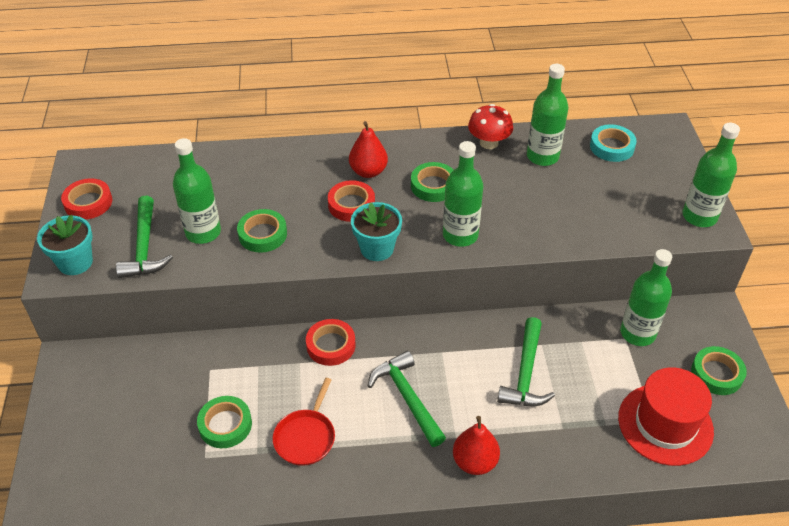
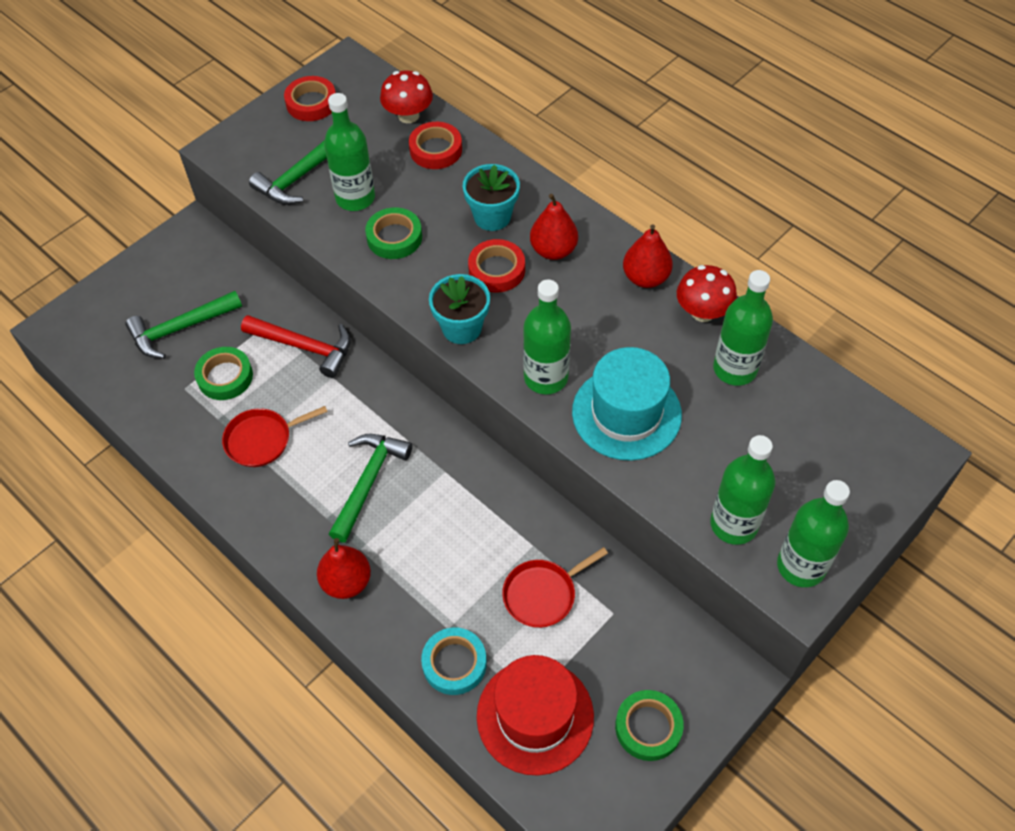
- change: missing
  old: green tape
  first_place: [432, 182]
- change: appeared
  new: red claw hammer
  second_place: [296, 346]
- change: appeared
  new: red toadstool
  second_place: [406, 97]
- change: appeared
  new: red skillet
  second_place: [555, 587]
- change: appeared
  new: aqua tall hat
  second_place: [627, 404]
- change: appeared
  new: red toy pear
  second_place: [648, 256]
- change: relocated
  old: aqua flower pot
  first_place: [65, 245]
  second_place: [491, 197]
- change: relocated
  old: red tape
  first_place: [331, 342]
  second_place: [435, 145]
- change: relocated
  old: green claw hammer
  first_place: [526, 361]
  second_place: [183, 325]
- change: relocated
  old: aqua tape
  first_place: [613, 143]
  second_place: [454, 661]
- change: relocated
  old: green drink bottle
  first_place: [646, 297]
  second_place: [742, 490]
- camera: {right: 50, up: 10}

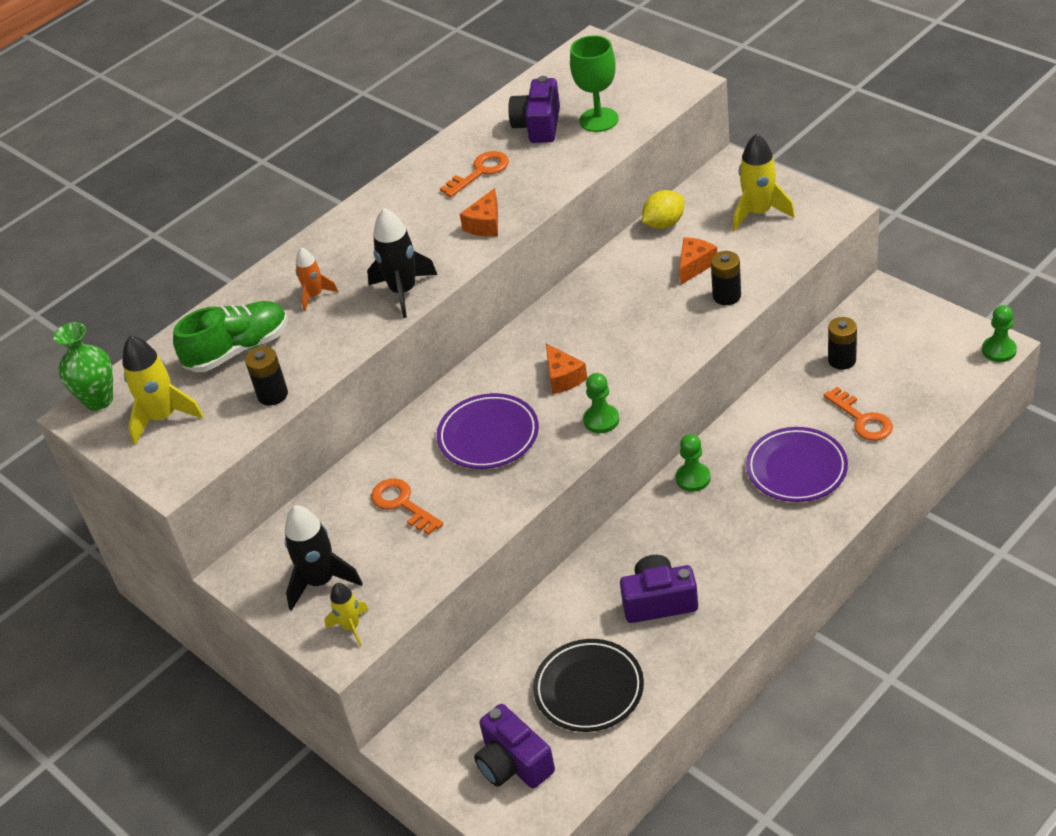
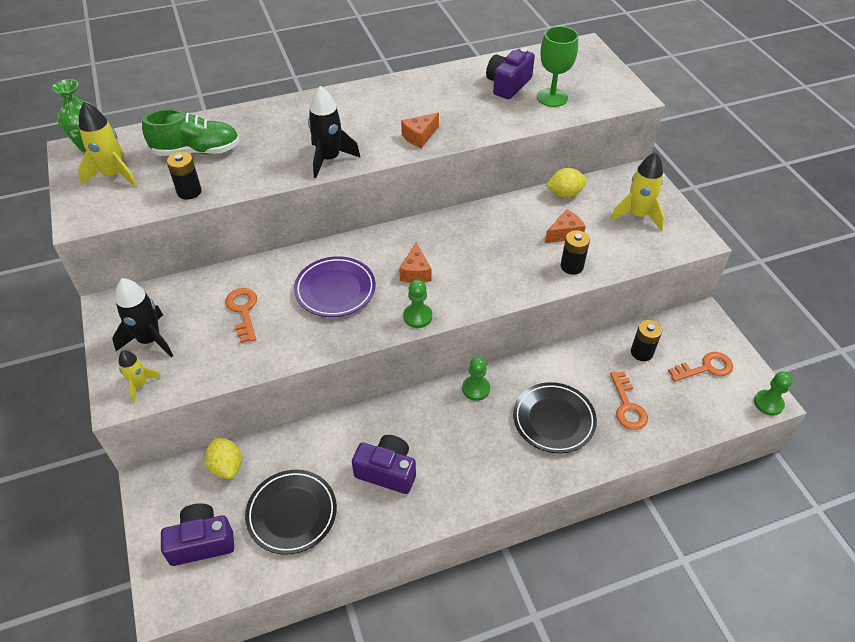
- change: missing
  old: orange-coloured toy rocket
  first_place: [317, 279]
- change: appeared
  new: golden lemon
  second_place: [223, 458]
- change: relocated
  old: orange-coloured key
  first_place: [474, 174]
  second_place: [700, 367]
- change: colour
  old: purple plate
  new: ebony plate
  first_place: [797, 464]
  second_place: [555, 417]
- change: spun
  old: purple compact camera
  first_place: [514, 746]
  second_place: [197, 534]
  degrees: 90
- camera: {right: 20, up: 5}

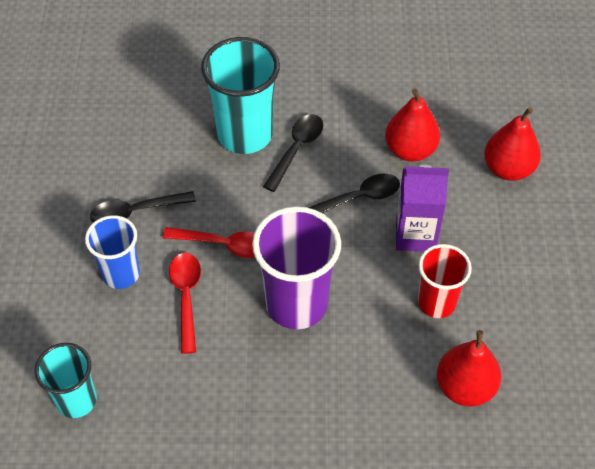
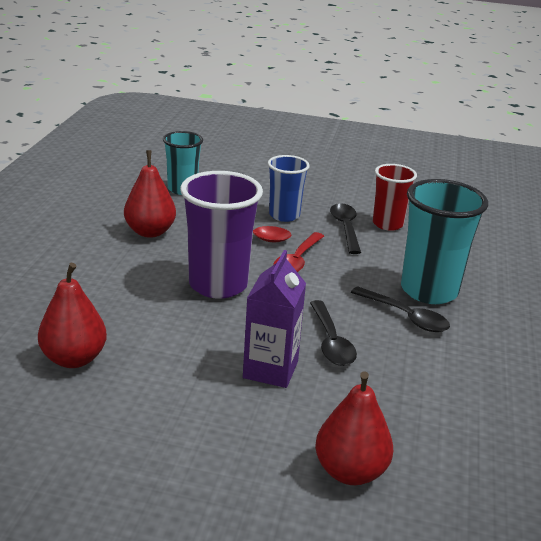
- change: relocated
  old: red toy pear
  first_place: [412, 125]
  second_place: [150, 194]
- change: relocated
  old: red cup
  first_place: [445, 281]
  second_place: [395, 197]
- camera: {right: 100, up: -25}

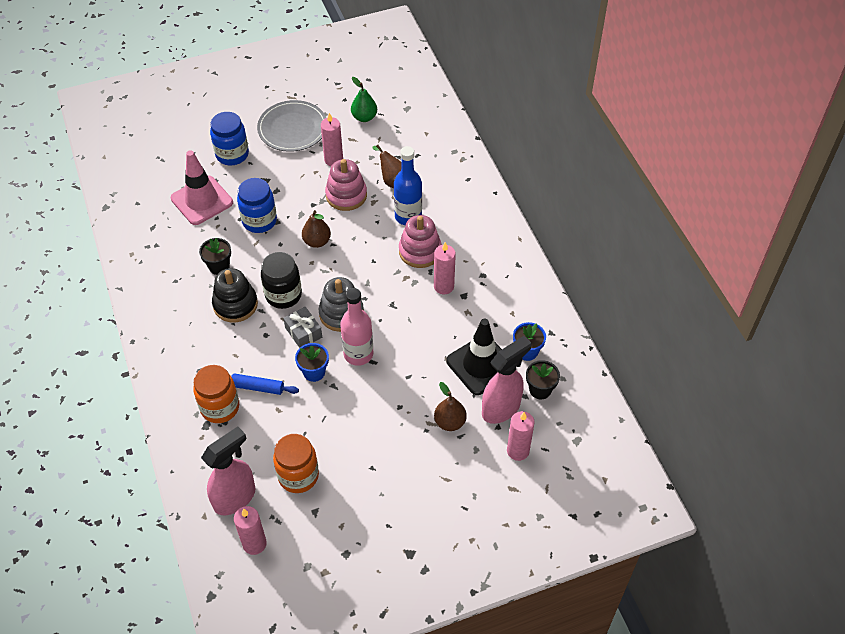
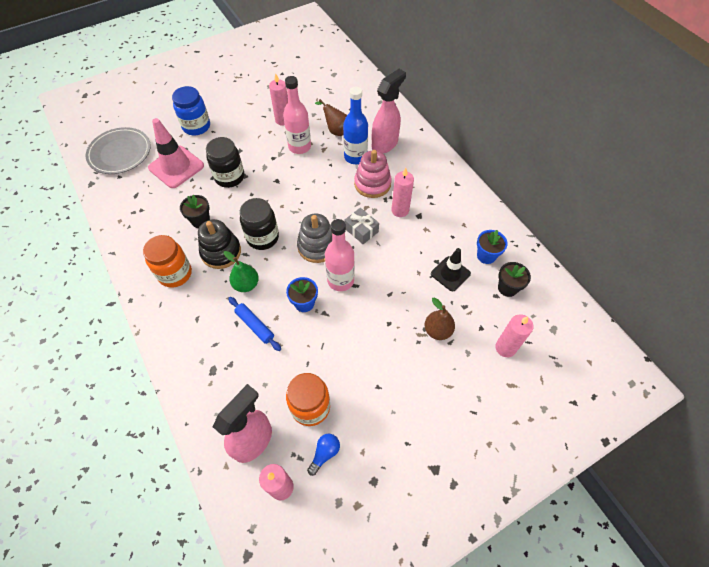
- change: missing
  old: russet toy pear
  first_place: [316, 229]
- change: appeared
  new: cobalt bulb
  second_place: [323, 455]
- change: relocated
  old: orange-coloured jar
  first_place: [216, 394]
  second_place: [167, 261]
- change: relocated
  old: ash-grey plate
  first_place: [291, 126]
  second_place: [118, 150]
- change: relocated
  old: ash-grey wrapped gift
  first_place: [302, 327]
  second_place: [361, 226]
- change: relocated
  old: green toy pear
  first_place: [364, 99]
  second_place: [241, 271]
- change: relocated
  old: pink spray cleaner
  first_place: [507, 380]
  second_place: [389, 111]
- change: exchanged
  old: pink stacking toy
  new: pink drink bottle
  first_place: [346, 185]
  second_place: [297, 115]
- change: colour
  old: cobalt jar
  new: ebony jar
  first_place: [257, 205]
  second_place: [225, 162]
- change: spun
  old: cobalt dough roller
  first_place: [265, 384]
  second_place: [254, 324]
  degrees: 45
- change: size
  old: ebony traffic cone
  first_place: [474, 357]
  second_place: [451, 269]
  factor: 0.64
- camera: {right: -10, up: 5}

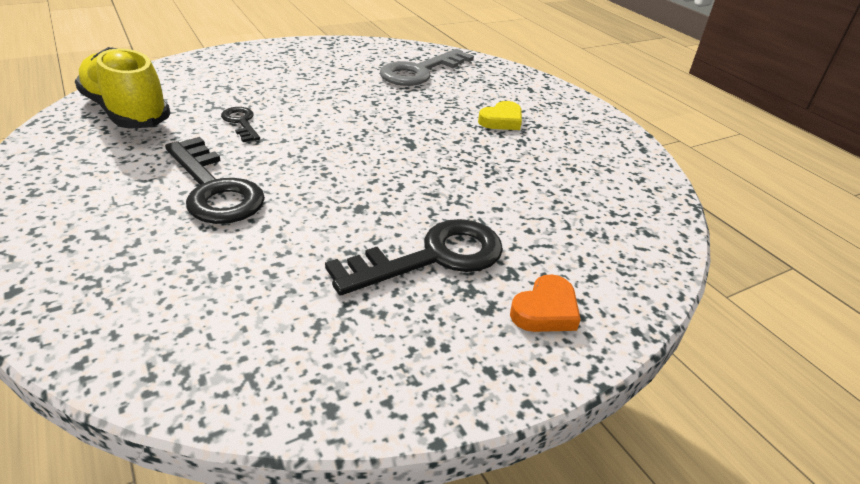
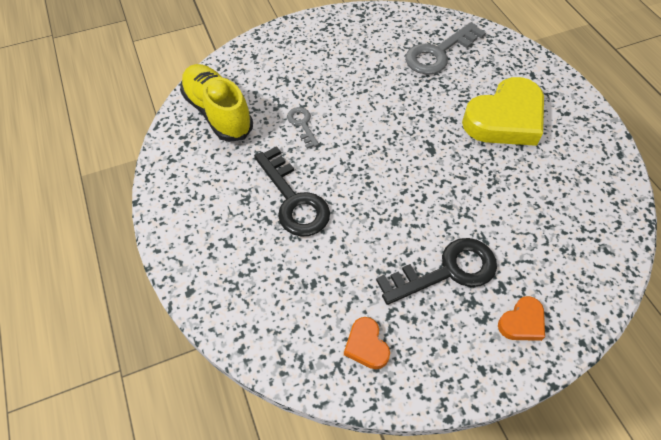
- change: appeared
  new: orange-coloured heart
  second_place: [367, 343]
- change: colour
  old: ebony key
  new: ash-grey key
  first_place: [240, 124]
  second_place: [303, 128]
- change: size
  old: golden heart
  first_place: [500, 115]
  second_place: [503, 111]
  factor: 2.18
- camera: {right: 10, up: 20}

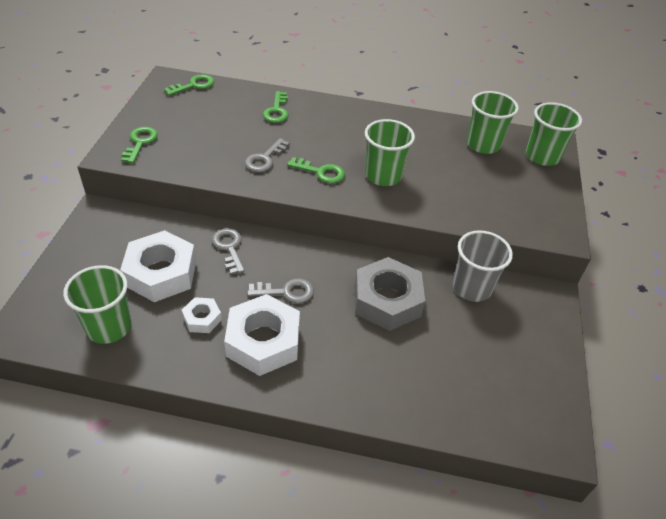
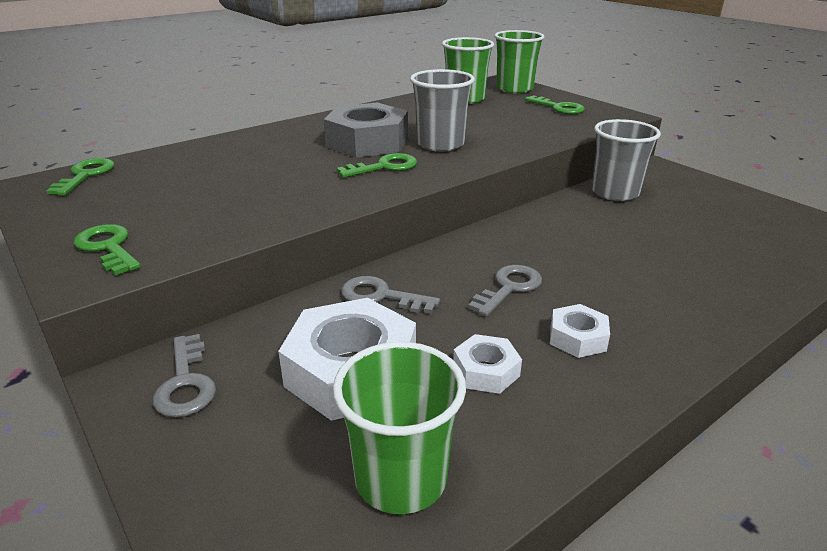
- change: relocated
  old: ash-grey key
  first_place: [267, 155]
  second_place: [184, 375]
- change: relocated
  old: green key
  first_place: [276, 107]
  second_place: [554, 104]
- change: relocated
  old: ash-grey hexagon nut
  first_place: [390, 294]
  second_place: [366, 130]
- change: colour
  old: green cup
  new: ash-grey cup
  first_place: [390, 152]
  second_place: [442, 110]
- change: size
  old: pure white hexagon nut
  first_place: [262, 335]
  second_place: [580, 331]
  factor: 0.5
- camera: {right: -45, up: -15}

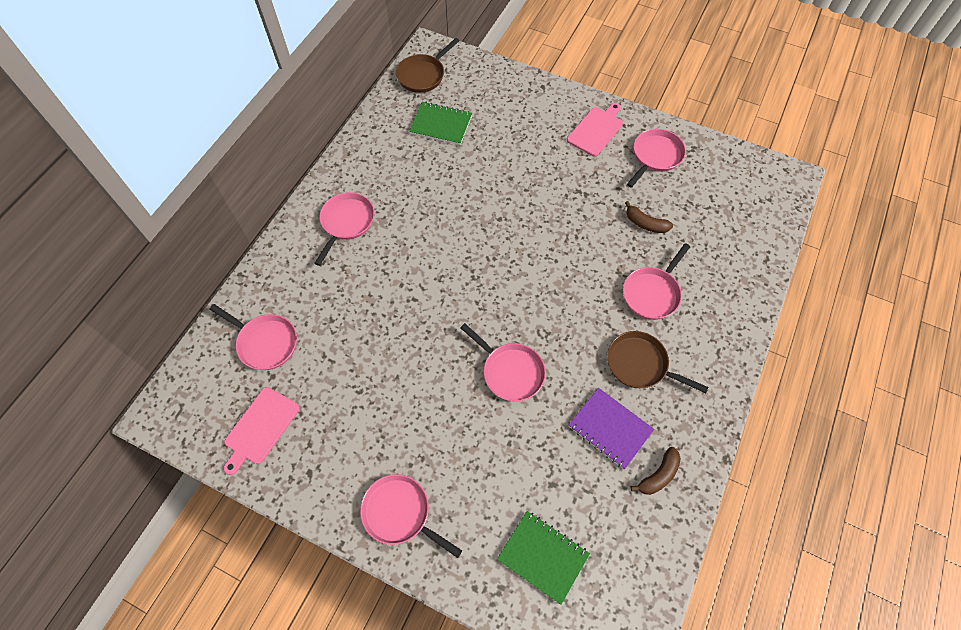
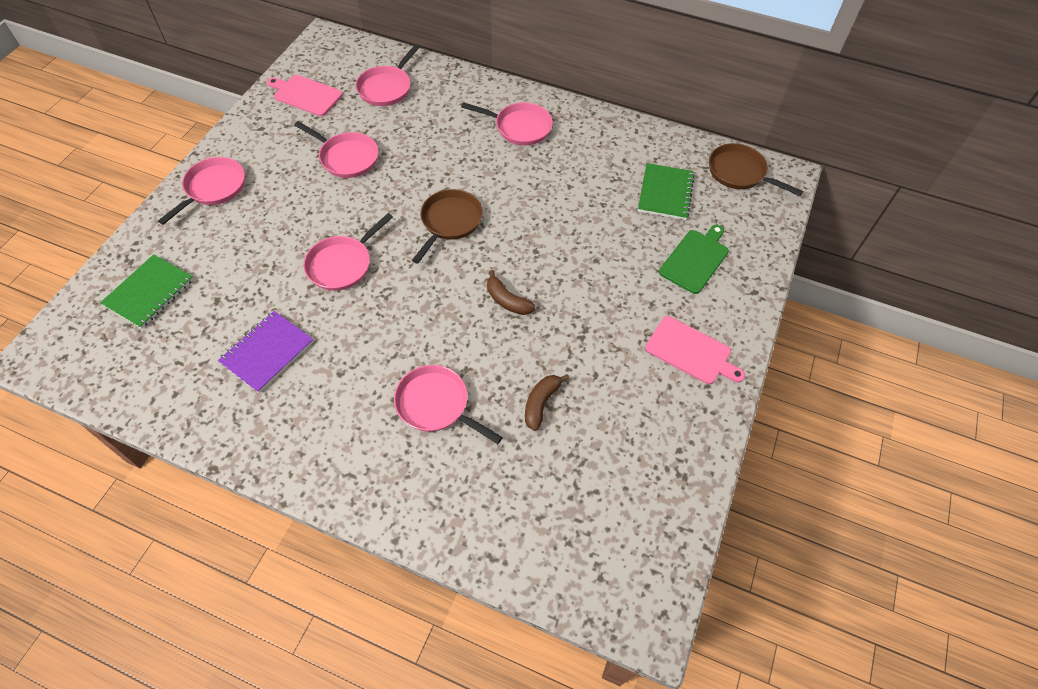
- change: appeared
  new: green cutting board
  second_place: [694, 259]
- change: relocated
  old: russet skillet
  first_place: [657, 362]
  second_place: [447, 226]
- change: relocated
  old: pink skillet
  first_place: [656, 158]
  second_place: [336, 149]
- change: relocated
  old: russet banana
  first_place: [656, 471]
  second_place: [511, 292]
- camera: {right: 85, up: -5}

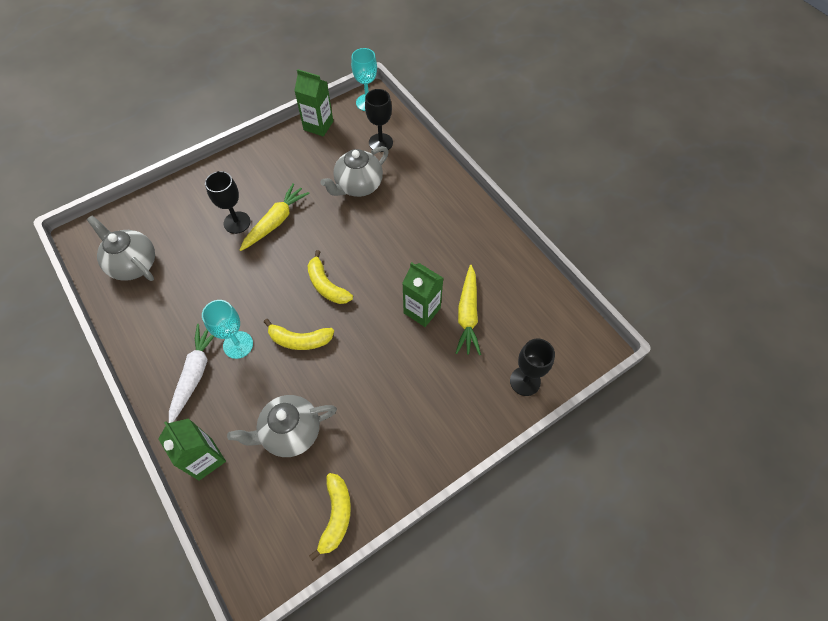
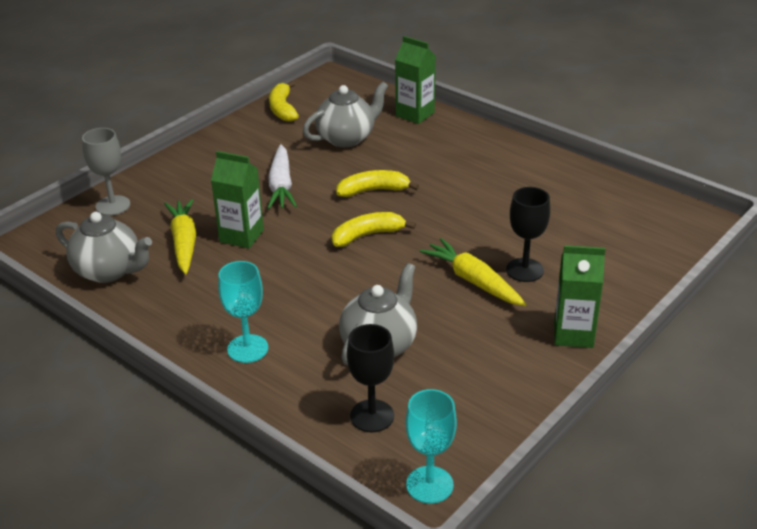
- change: relocated
  old: ash-grey teapot
  first_place: [121, 248]
  second_place: [104, 247]
- change: relocated
  old: pure white carrot
  first_place: [192, 373]
  second_place: [282, 176]
- change: relocated
  old: aqua goblet
  first_place: [227, 329]
  second_place: [243, 312]
- change: relocated
  old: green carton
  first_place: [313, 102]
  second_place: [580, 296]
- change: colour
  old: ebony goblet
  new: ash-grey goblet
  first_place: [532, 367]
  second_place: [106, 172]
- change: spun
  old: golden carrot
  first_place: [275, 217]
  second_place: [473, 272]
  degrees: 120
- change: spun
  old: golden banana
  first_place: [330, 277]
  second_place: [374, 229]
  degrees: -60
- camera: {right: 165, up: -25}

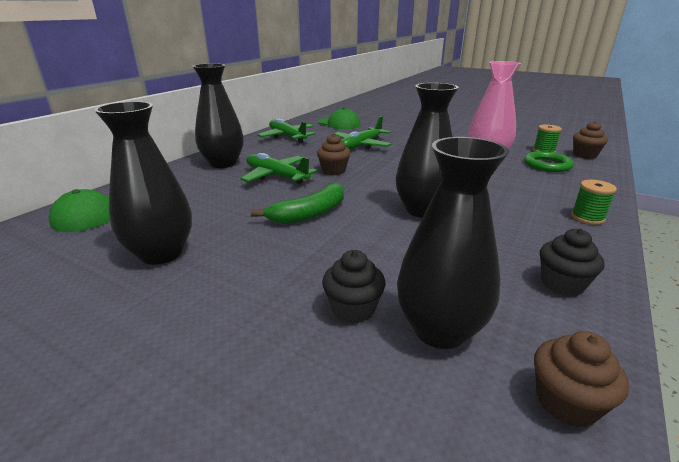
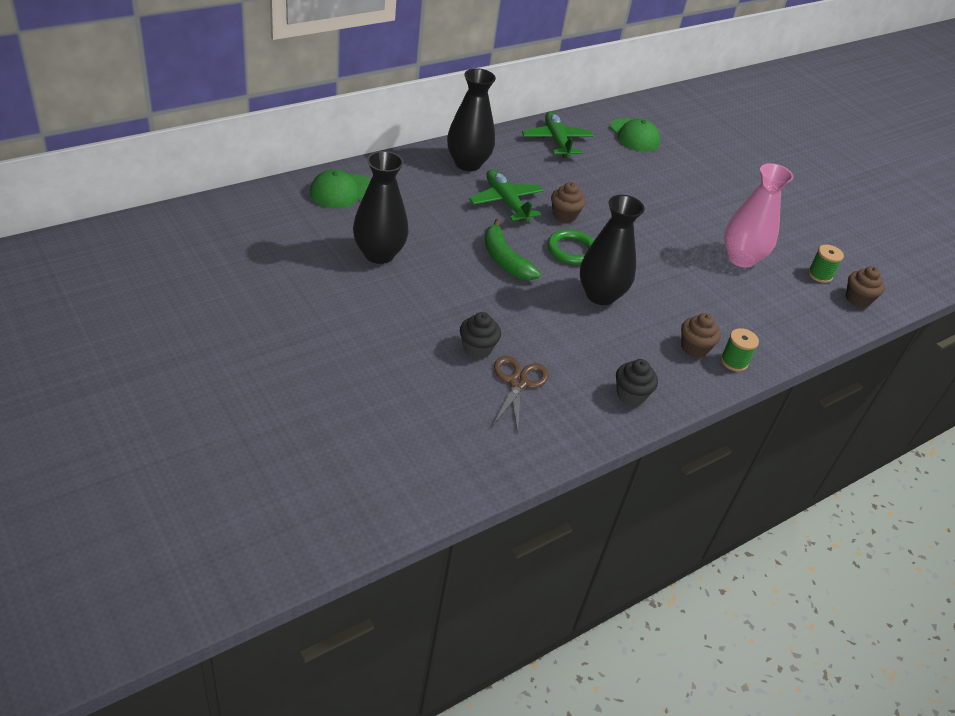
- change: missing
  old: green toy plane
  first_place: [363, 133]
- change: relocated
  old: green ring
  first_place: [549, 161]
  second_place: [570, 247]
- change: relocated
  old: russet cupcake
  first_place: [581, 379]
  second_place: [701, 335]
- change: exchanged
  old: ebony vase
  new: russet shears
  first_place: [453, 243]
  second_place: [520, 394]
- change: spun
  old: green banana
  first_place: [297, 203]
  second_place: [513, 249]
  degrees: 75
- camera: {right: 20, up: 15}

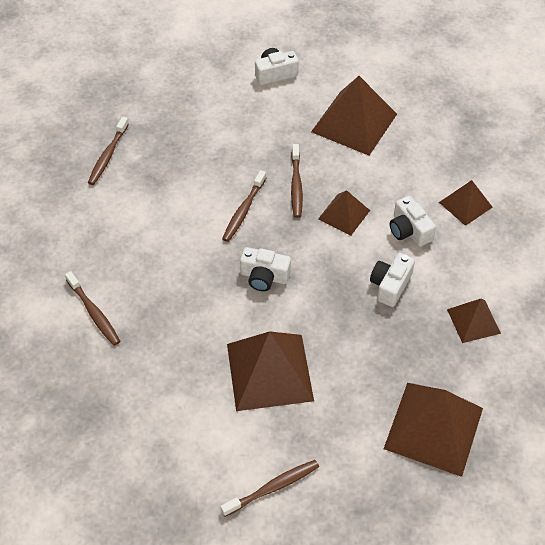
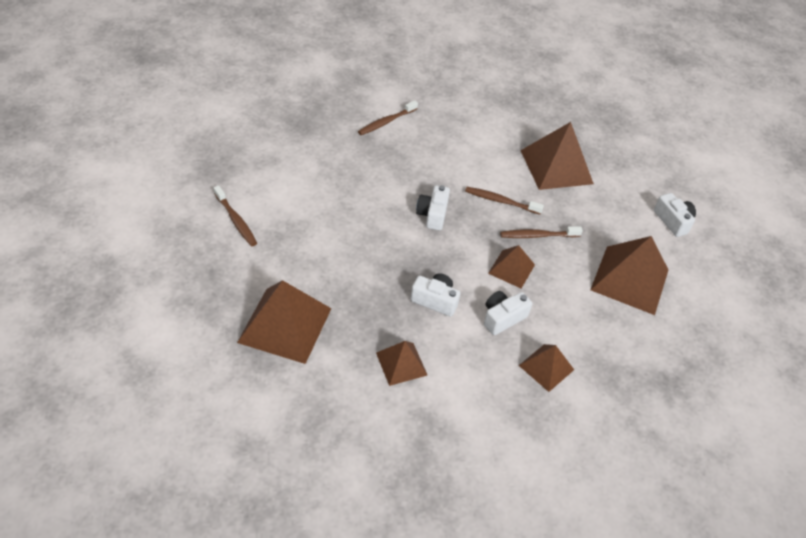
- change: missing
  old: russet tooth brush
  first_place: [108, 151]
- change: relocated
  old: russet solid pyramid
  first_place: [270, 371]
  second_place: [557, 156]
- camera: {right: 80, up: -5}

